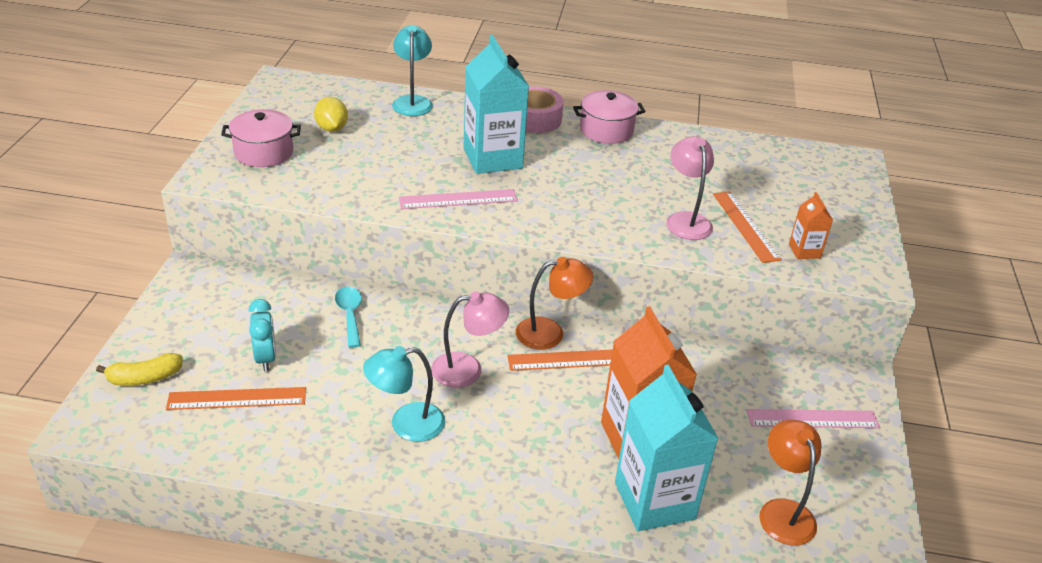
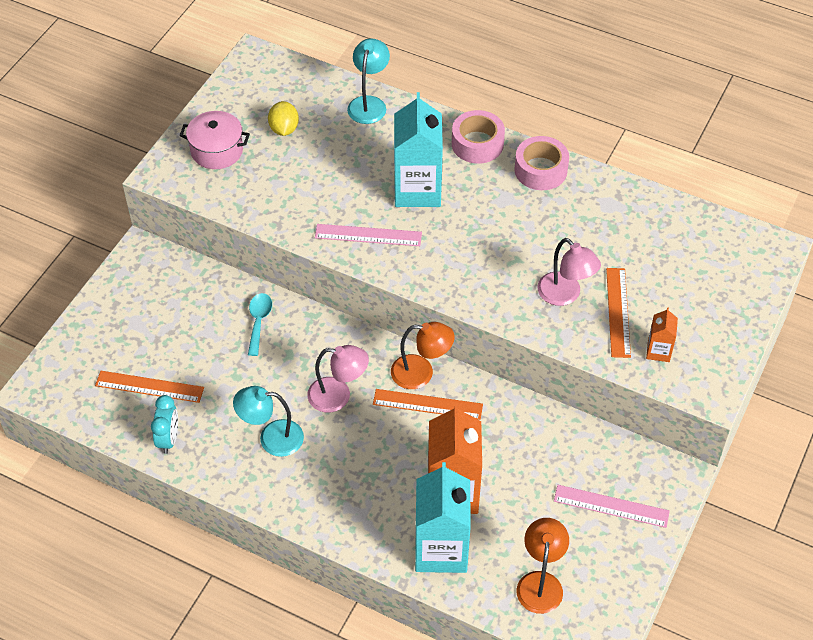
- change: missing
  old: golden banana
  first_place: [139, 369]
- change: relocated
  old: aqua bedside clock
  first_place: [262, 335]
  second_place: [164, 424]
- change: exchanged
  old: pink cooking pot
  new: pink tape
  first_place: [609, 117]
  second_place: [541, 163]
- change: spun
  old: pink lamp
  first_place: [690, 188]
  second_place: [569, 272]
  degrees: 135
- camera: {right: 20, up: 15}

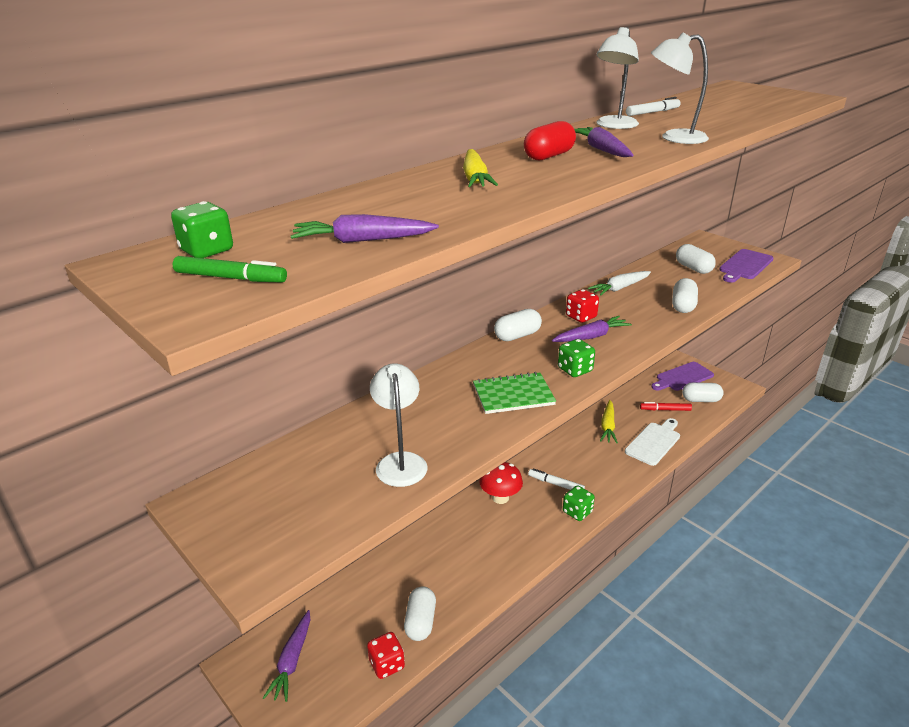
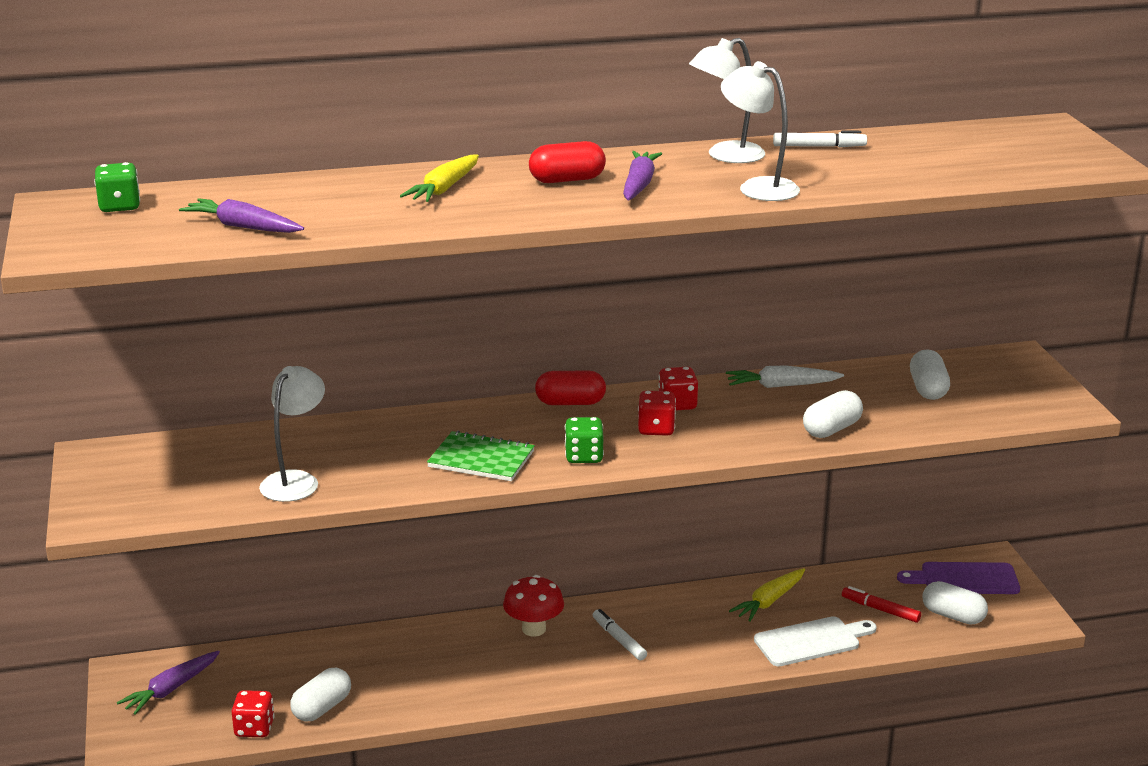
- change: missing
  old: green marker
  first_place: [230, 269]
- change: missing
  old: green game die
  first_place: [579, 503]
- change: missing
  old: purple cutting board
  first_place: [746, 266]
- change: exchanged
  old: purple carrot
  new: red game die
  first_place: [592, 329]
  second_place: [657, 413]
- change: colour
  old: pure white pill shape
  new: red pill shape
  first_place: [518, 325]
  second_place: [570, 387]
- camera: {right: 30, up: -5}

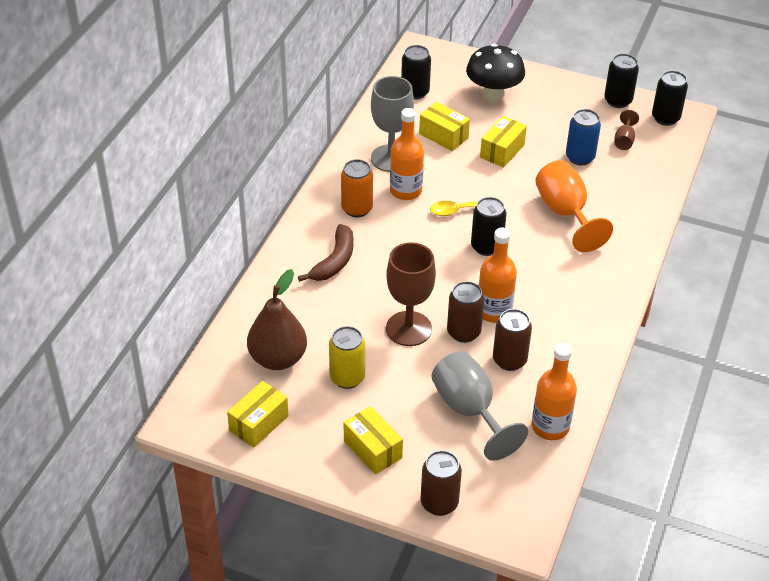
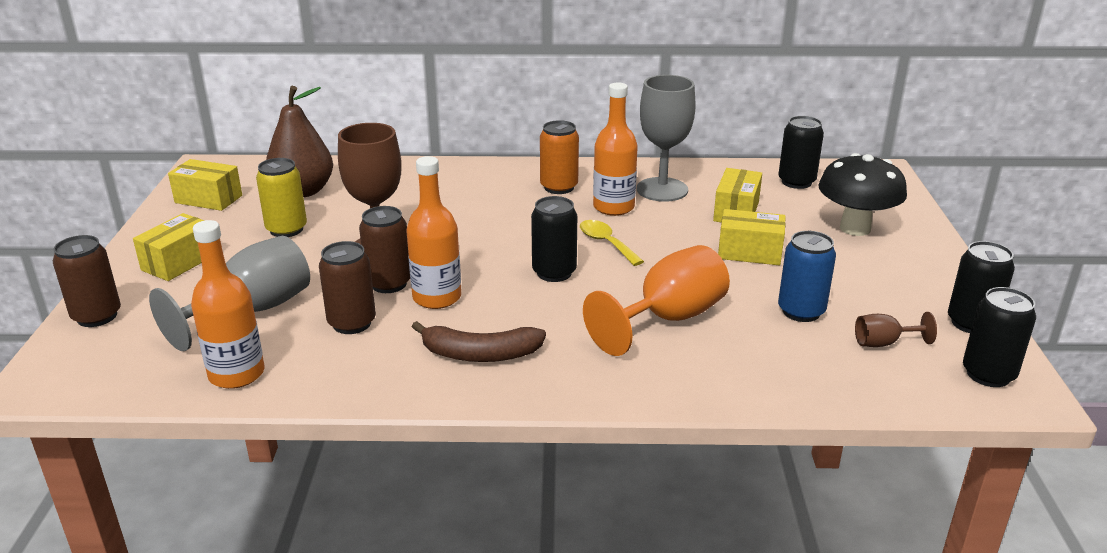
- change: relocated
  old: russet banana
  first_place: [326, 253]
  second_place: [479, 341]
- camera: {right: 70, up: -15}

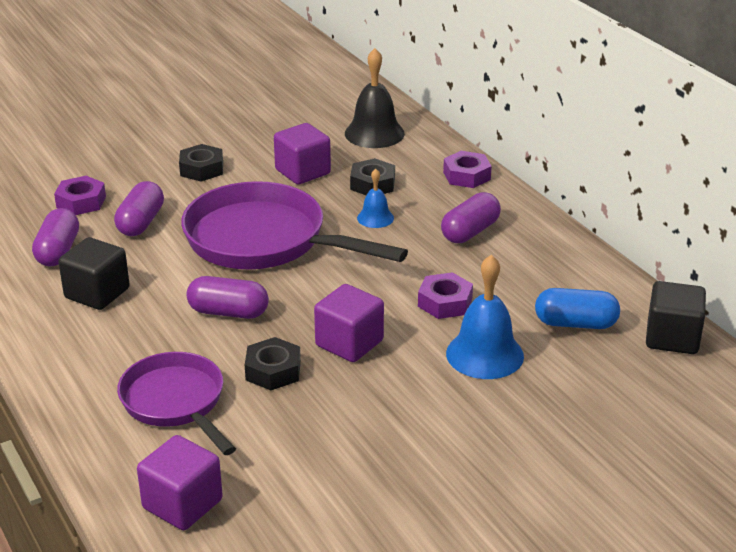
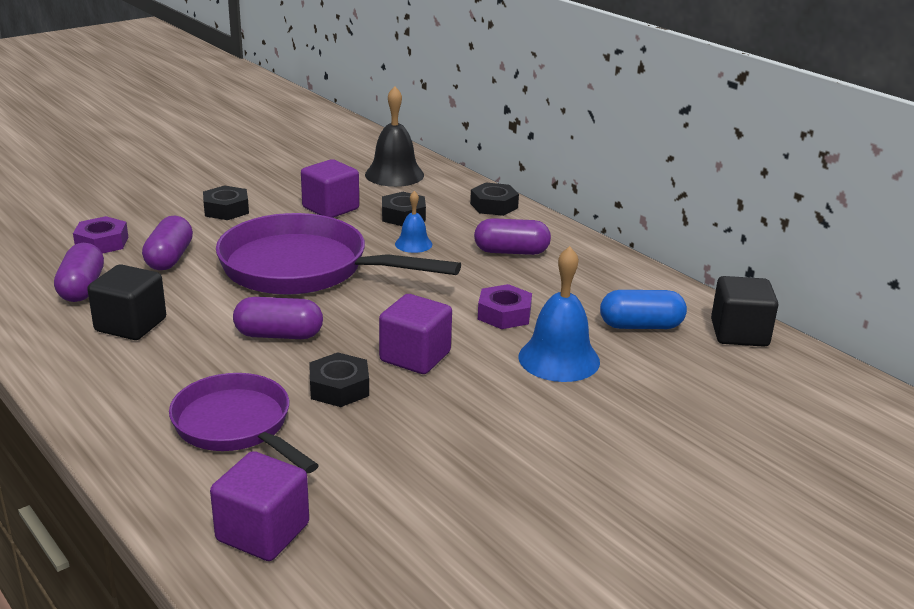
- change: colour
  old: purple hexagon nut
  new: ebony hexagon nut
  first_place: [467, 169]
  second_place: [494, 199]
- change: spun
  old: purple pill shape
  first_place: [471, 217]
  second_place: [512, 236]
  degrees: 60
- camera: {right: -10, up: -5}

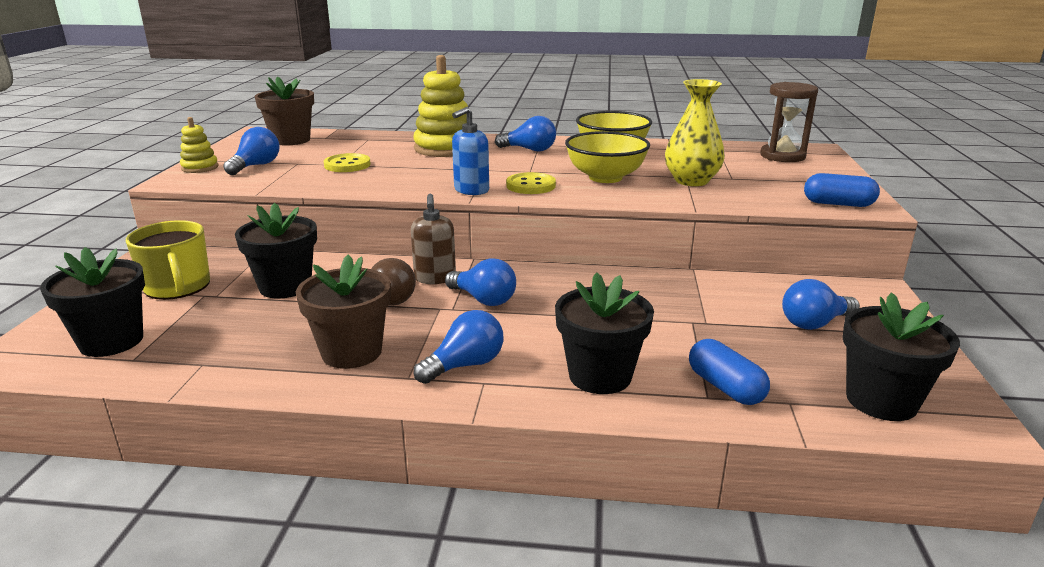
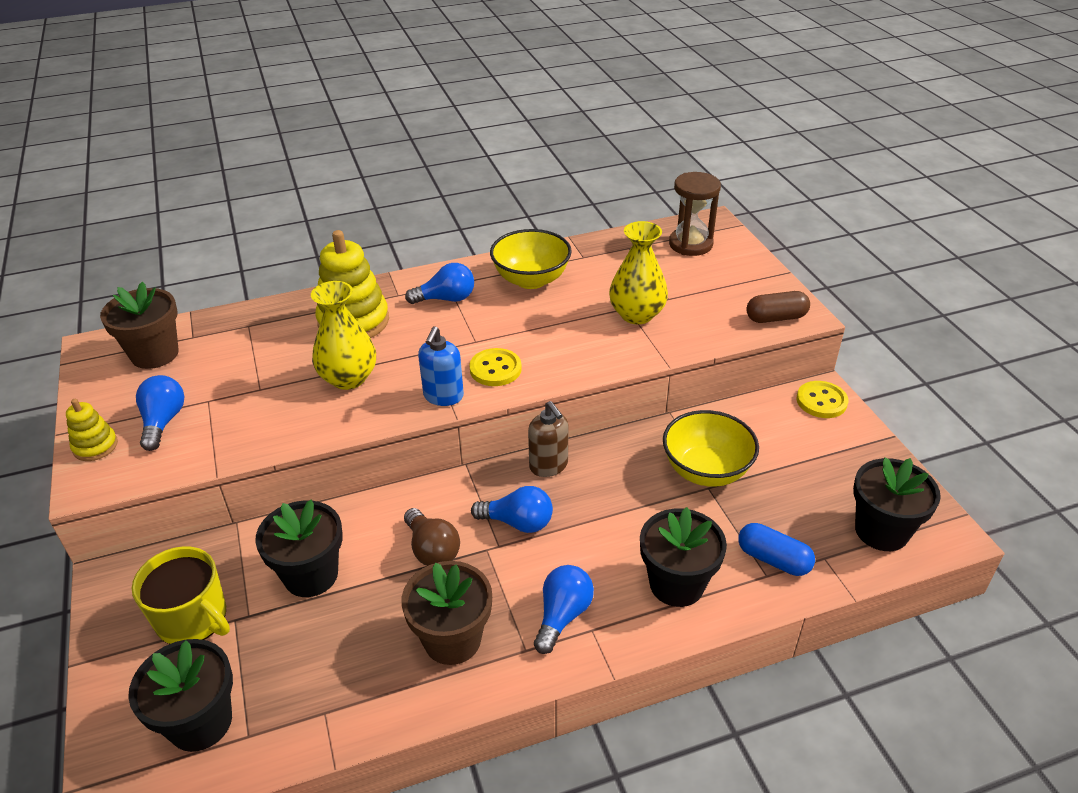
- change: missing
  old: cobalt bulb
  first_place: [821, 304]
- change: appeared
  new: golden vase
  second_place: [343, 335]
- change: relocated
  old: golden shirt button
  first_place: [347, 162]
  second_place: [822, 399]
- change: relocated
  old: russet soap pump
  first_place: [433, 239]
  second_place: [548, 439]
- change: relocated
  old: golden serving bowl
  first_place: [607, 157]
  second_place: [711, 448]
- change: colour
  old: cobalt pill shape
  new: russet pill shape
  first_place: [842, 190]
  second_place: [778, 307]
- camera: {right: -25, up: 15}

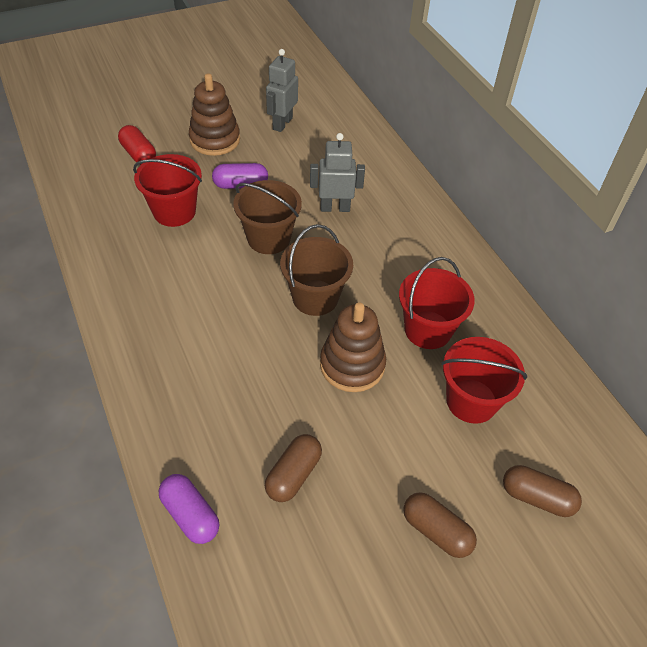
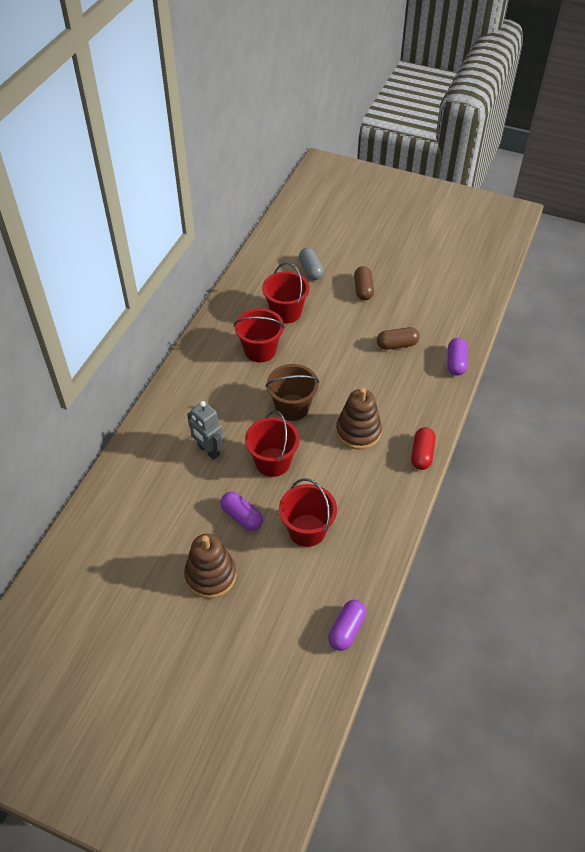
- change: missing
  old: ash-grey toy robot
  first_place: [282, 90]
- change: appeared
  new: purple pill shape
  second_place: [347, 625]
- change: relocated
  old: red pill shape
  first_place: [137, 145]
  second_place: [423, 448]
- change: relocated
  old: russet stacking toy
  first_place: [353, 347]
  second_place: [359, 419]
- change: colour
  old: russet sand bucket
  new: red sand bucket
  first_place: [267, 217]
  second_place: [272, 444]
- change: colour
  old: russet pill shape
  new: ash-grey pill shape
  first_place: [542, 491]
  second_place: [311, 264]
- camera: {right: -130, up: 0}

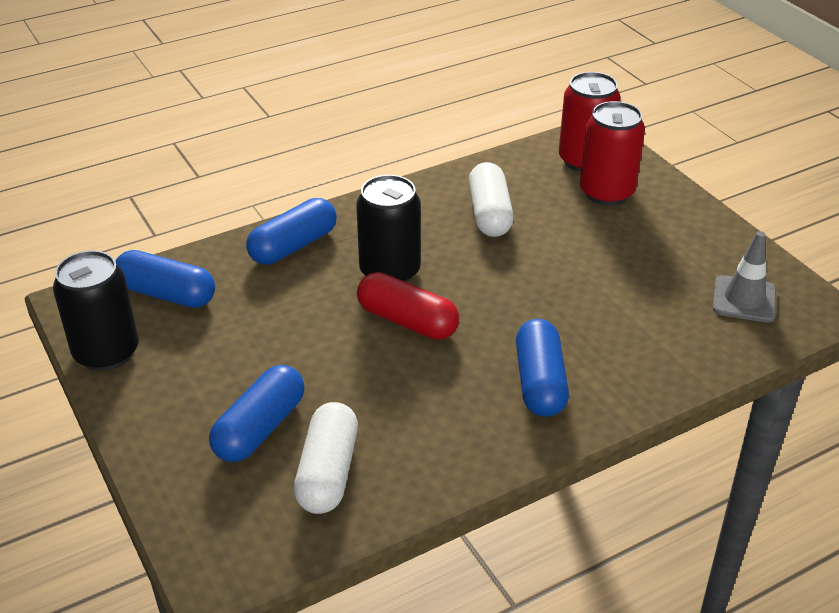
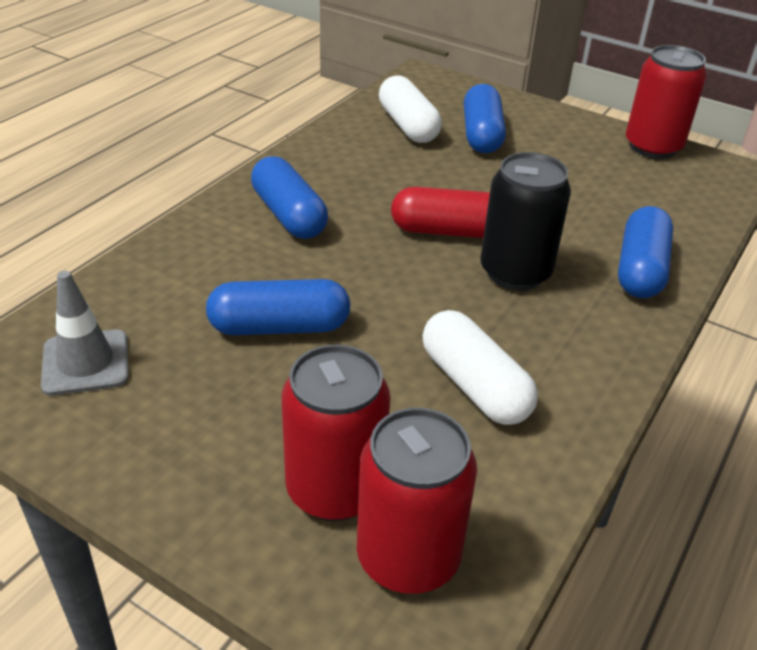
- change: relocated
  old: cobalt pill shape
  first_place: [165, 279]
  second_place: [278, 307]
- change: colour
  old: ebony can
  new: red can
  first_place: [96, 310]
  second_place: [666, 102]
- camera: {right: 150, up: 0}

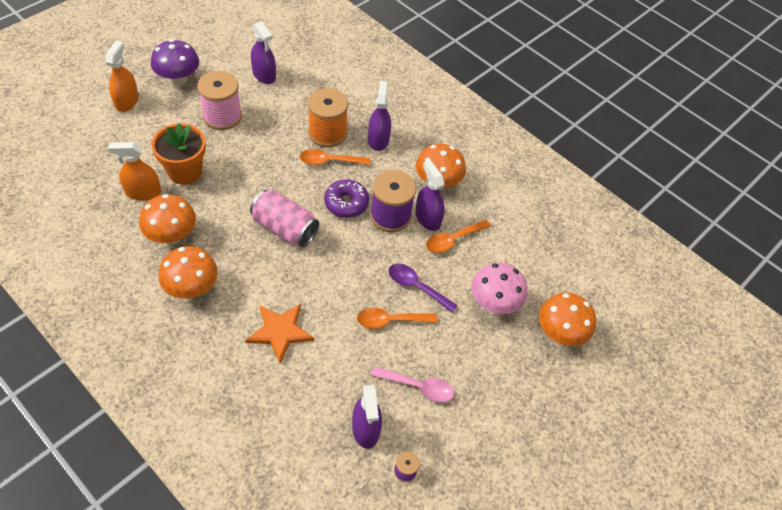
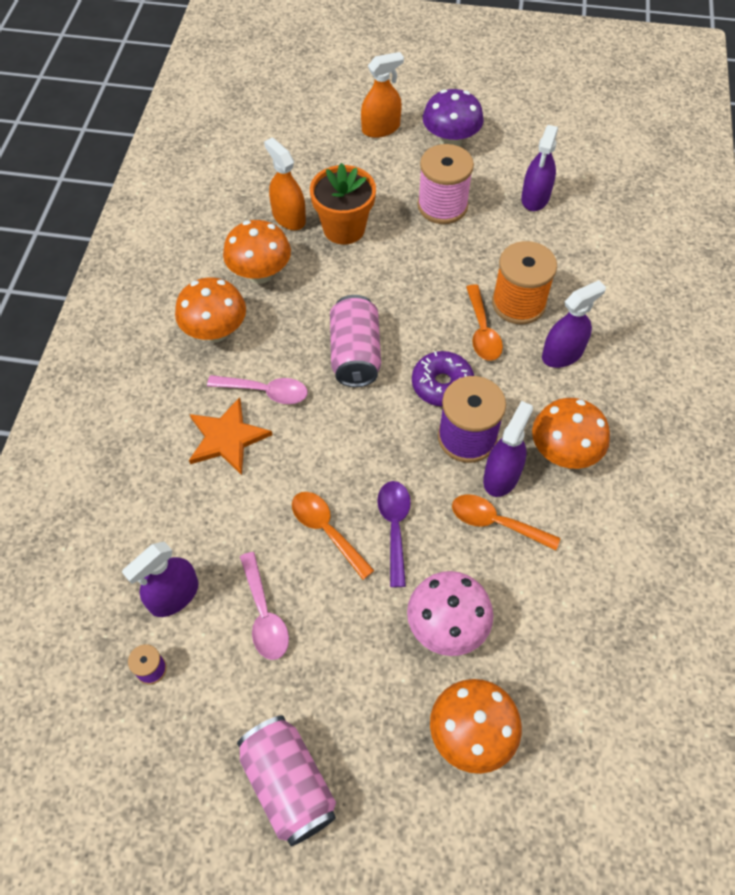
- change: appeared
  new: pink tablespoon
  second_place: [257, 389]
- change: appeared
  new: pink can
  second_place: [286, 781]
- change: spun
  old: orange-coloured tablespoon
  first_place: [335, 157]
  second_place: [484, 322]
  degrees: -150
- camera: {right: 60, up: 5}

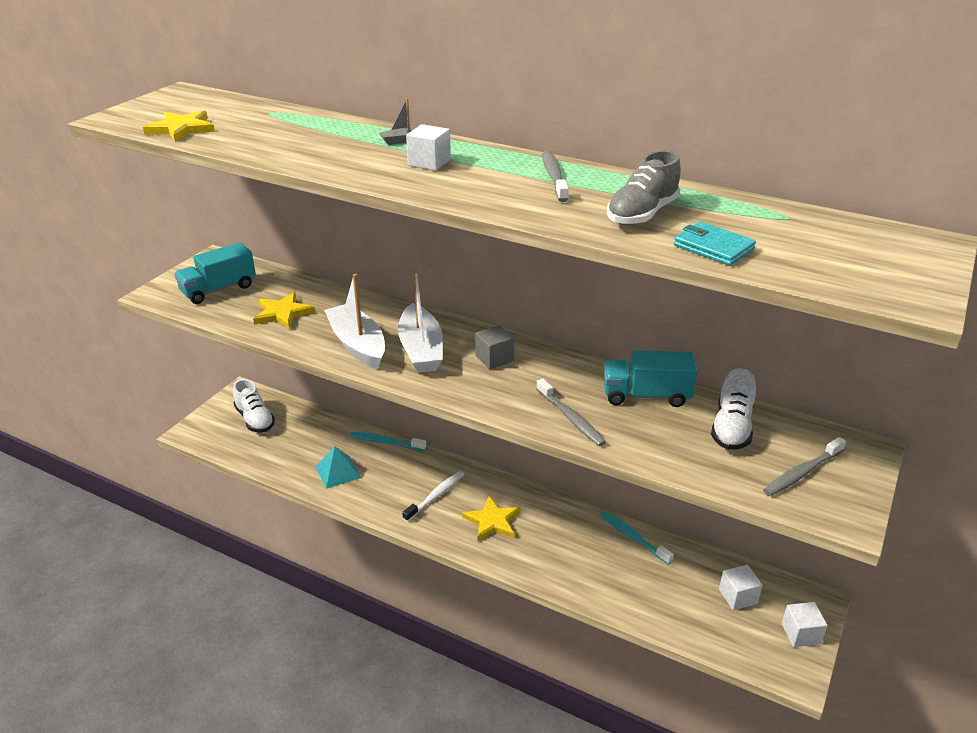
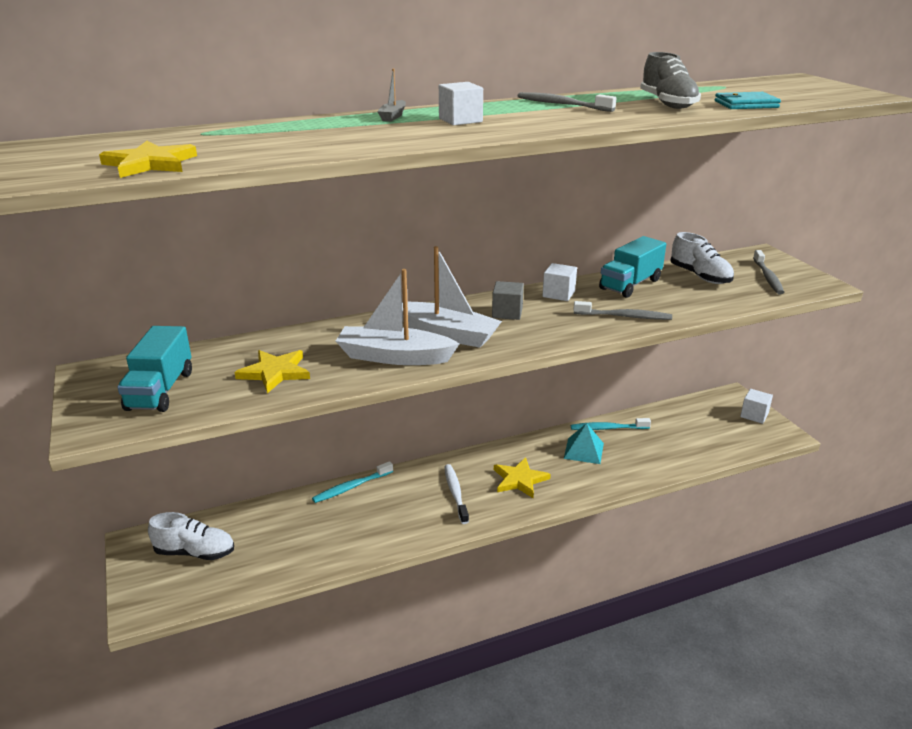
- change: relocated
  old: aqua solid pyramid
  first_place: [338, 468]
  second_place: [584, 443]
- change: relocated
  old: pure white solid cube
  first_place: [741, 587]
  second_place: [560, 282]
- camera: {right: -50, up: -5}

